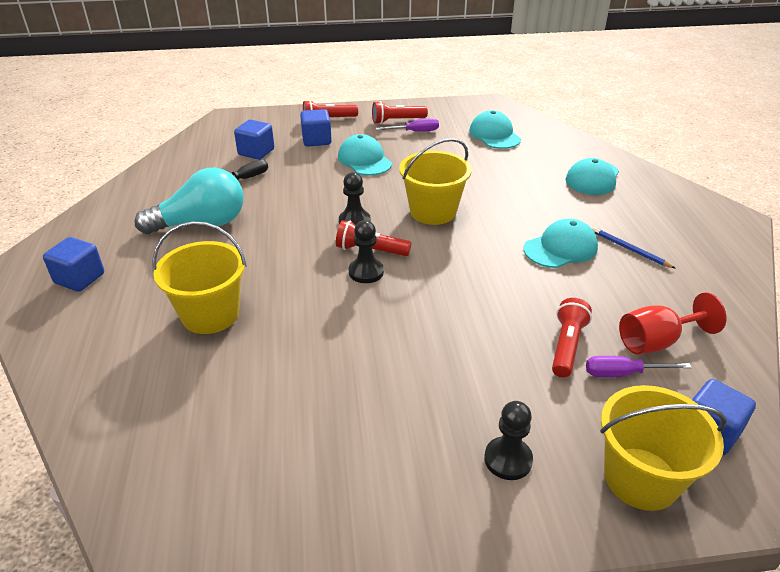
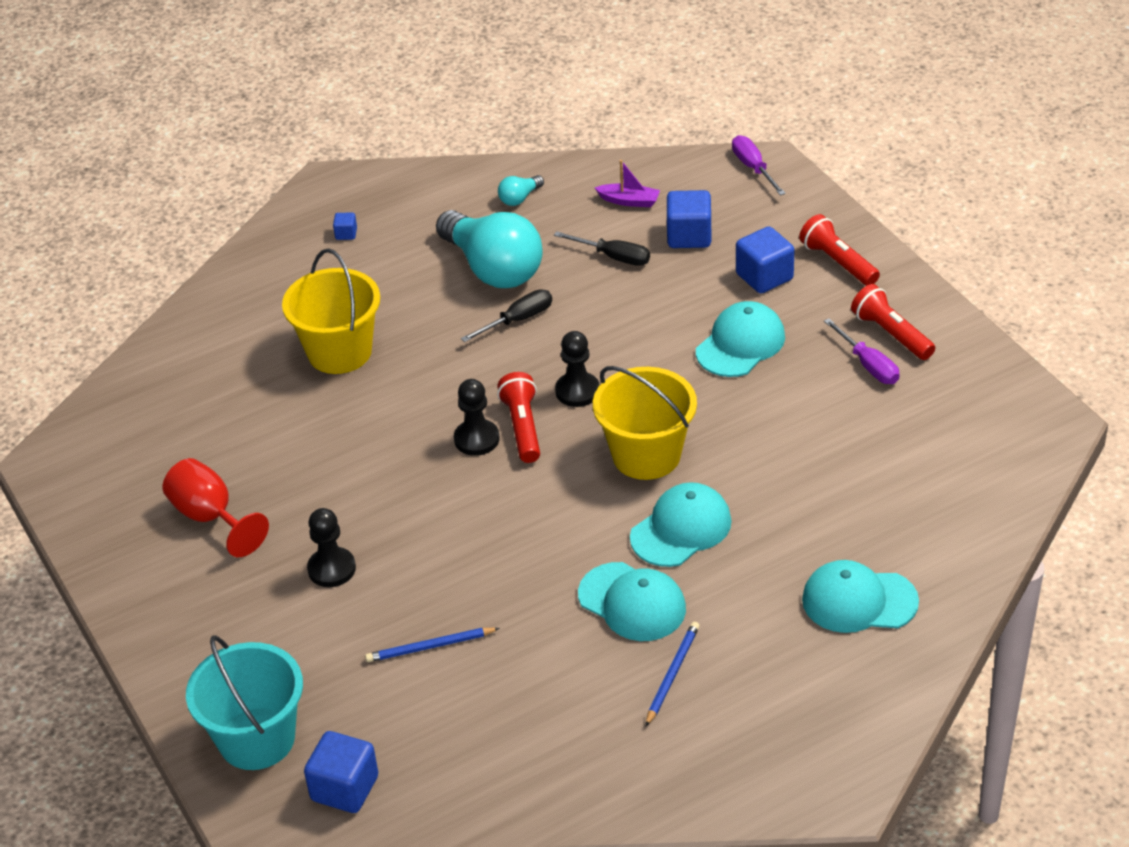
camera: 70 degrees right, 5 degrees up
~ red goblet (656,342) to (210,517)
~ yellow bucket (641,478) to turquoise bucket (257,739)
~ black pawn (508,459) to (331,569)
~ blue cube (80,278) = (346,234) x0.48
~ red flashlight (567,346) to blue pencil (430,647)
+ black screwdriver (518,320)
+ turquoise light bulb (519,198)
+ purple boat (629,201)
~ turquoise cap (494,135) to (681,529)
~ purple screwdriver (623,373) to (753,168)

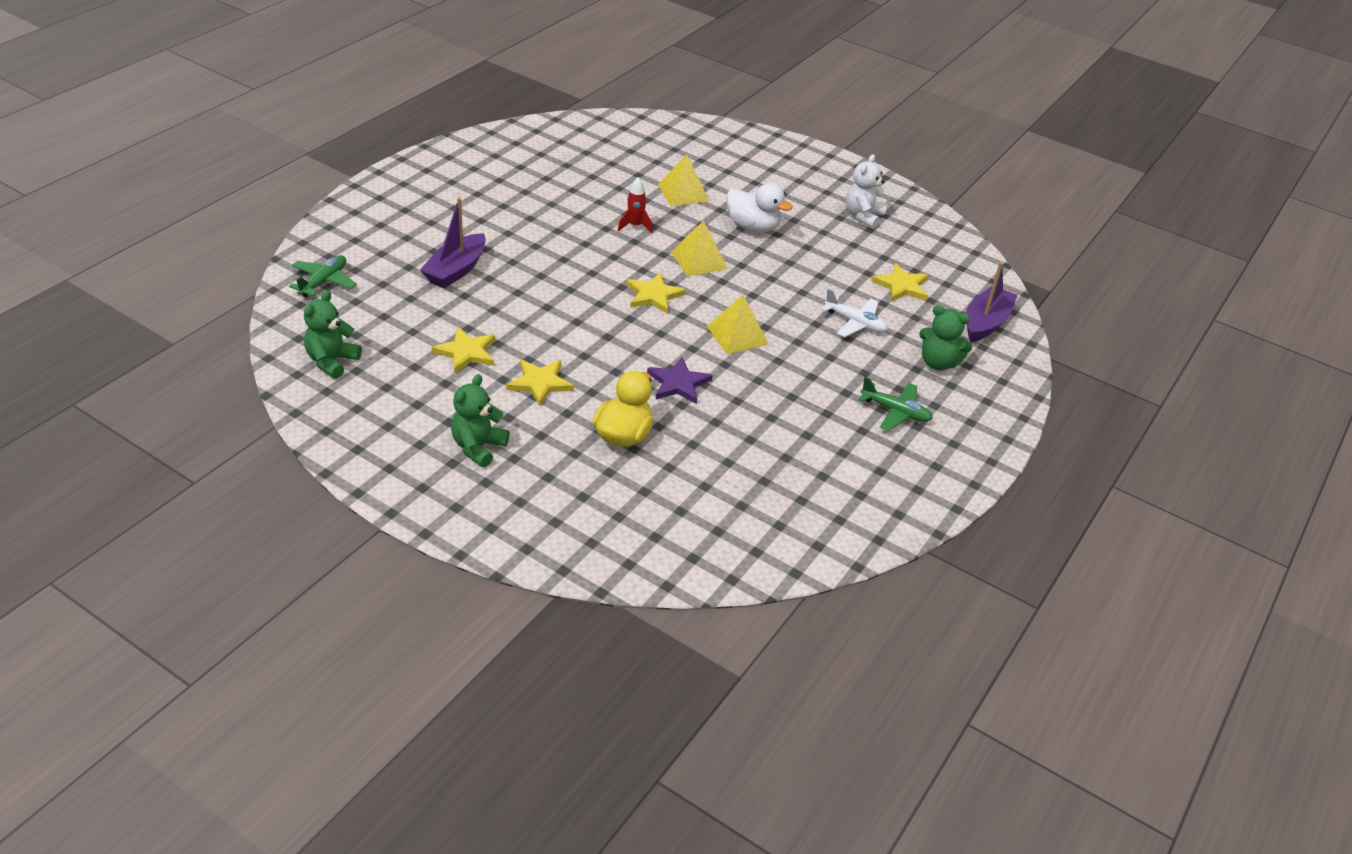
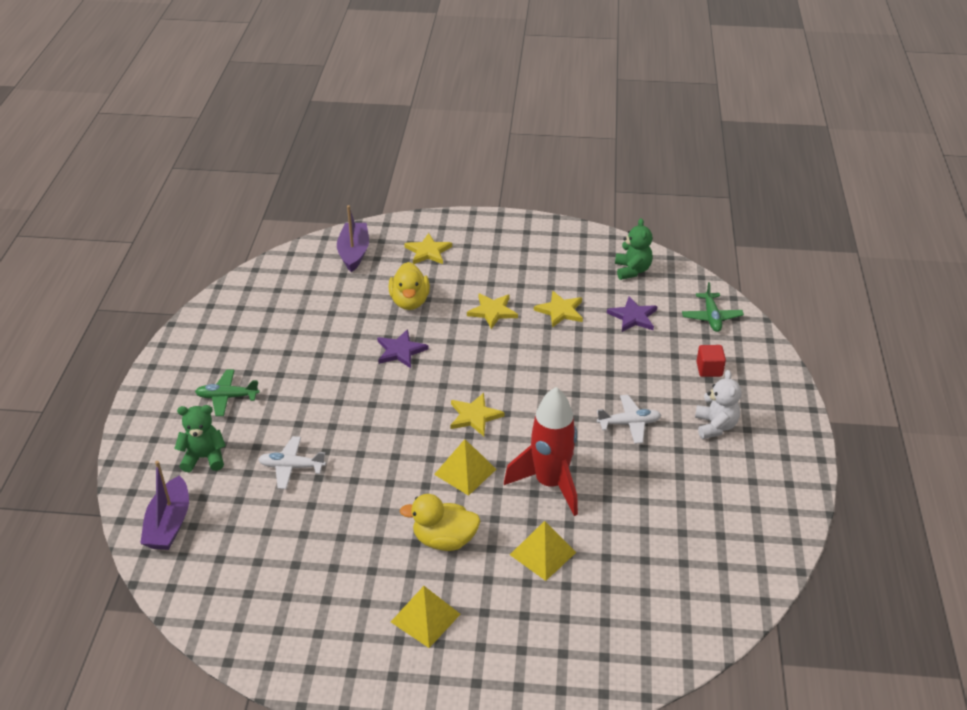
camera: 155 degrees right, 0 degrees up
~ purple boat (456,270) to (354,253)
~ yellow pyramid (737,335) to (425,617)
~ white duck (753,227) to yellow duck (444,540)
~ yellow star (901,286) to (428,251)
~ red rocket (635,226) = (550,483) x2.24
+ white plane (629,423)
+ purple star (633,317)
~ white teddy bear (863,216) to (715,426)
+ red cube (709,369)
- green teddy bear (478,447)

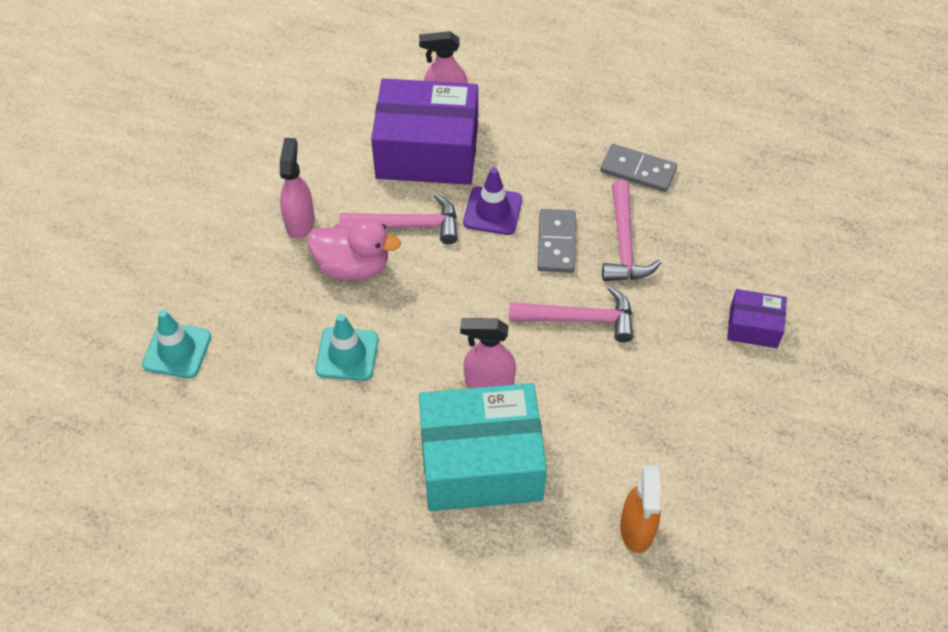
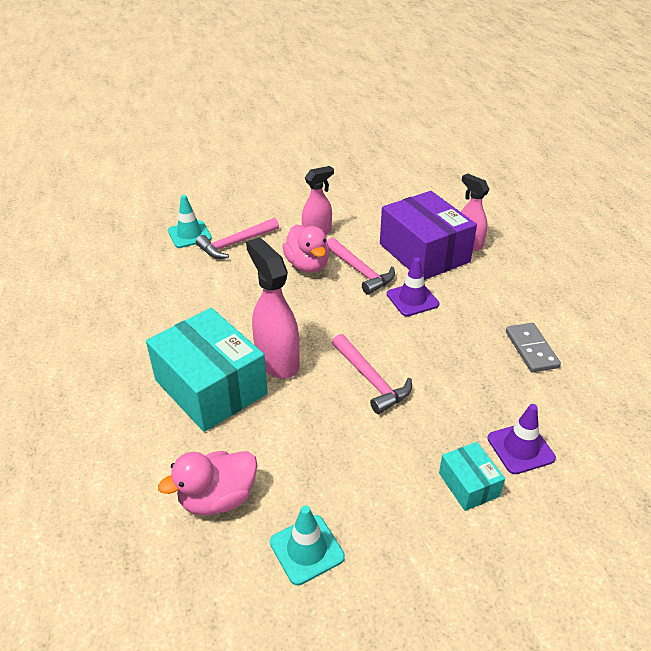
camera: 55 degrees right, 15 degrees down
~ orange spray bottle (637,529) to pink duck (218,498)
~ pink hammer (624,243) to (236,244)
~ pink spray bottle (488,382) = (277,360) x1.51
~ turquoise traffic cone (347,354) to (307,549)
~ purple box (753,327) to turquoise box (468,484)
+ purple traffic cone (520,448)
- grey domino (556,243)

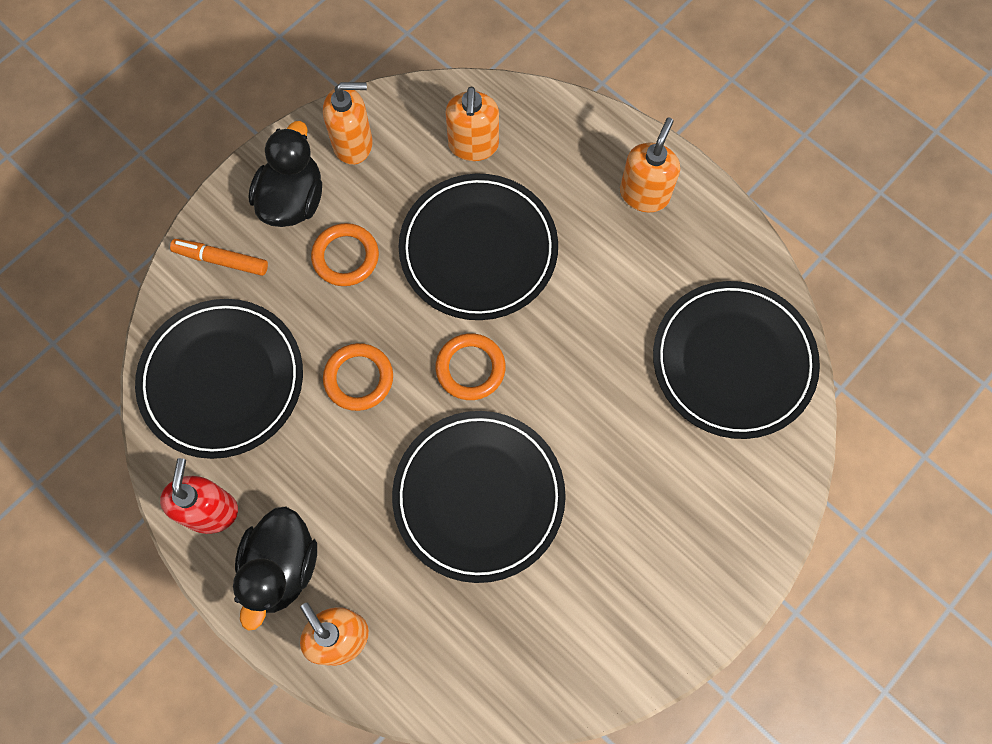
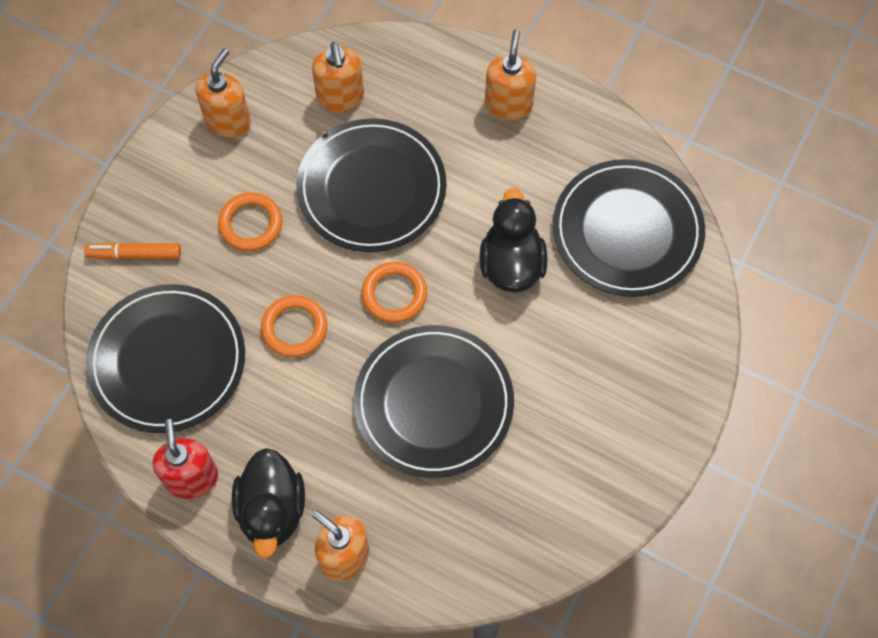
camera: 15 degrees left, 5 degrees down
~ orange soap dispenser (353,144) = (228,121) 45 degrees counterclockwise
~ black duck (293,200) to (511,264)

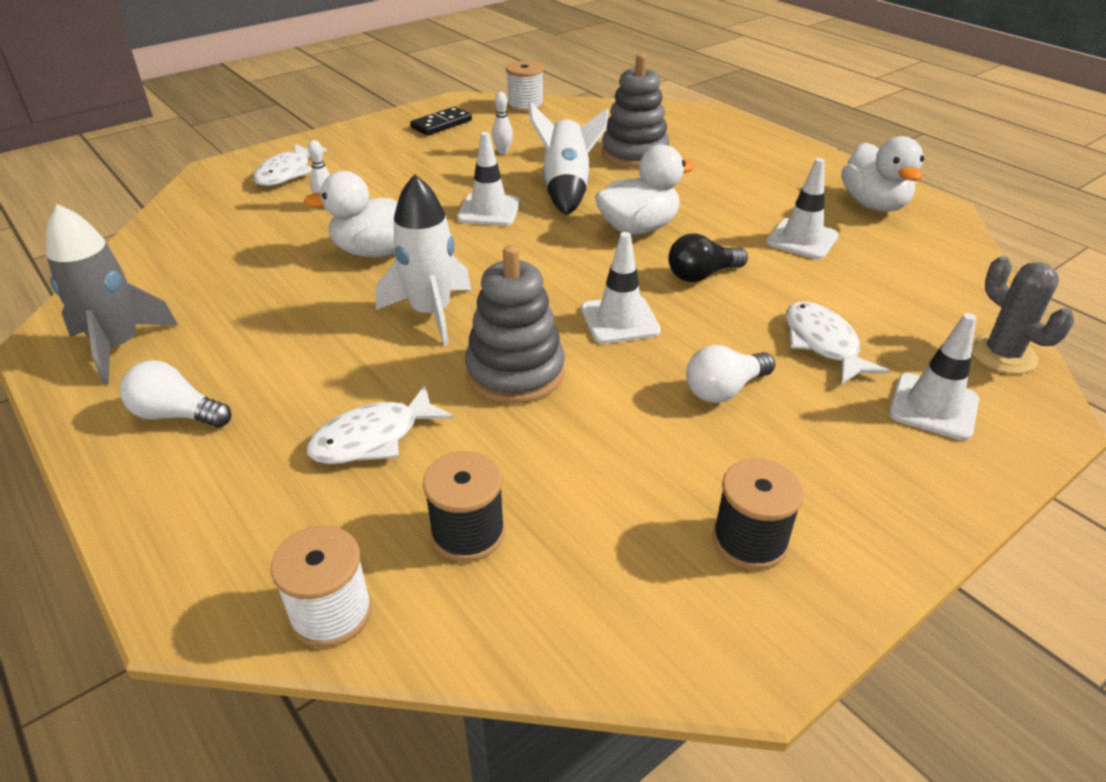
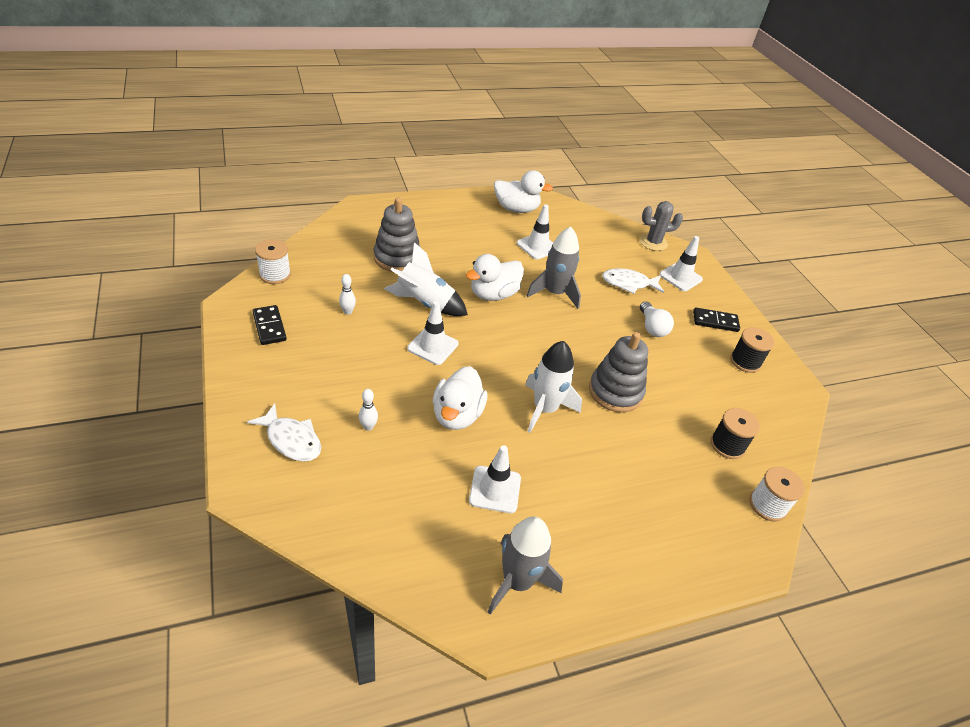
camera: 75 degrees left, 5 degrees up
~ white duck (638,228) = (493,294) 120 degrees counterclockwise
~ white traffic cone (620,320) to (495,489)
~ black light bulb (701,275) to grey rocket (554,293)
+ black domino (715,321)
- white light bulb (177,415)
- white fish (373,438)

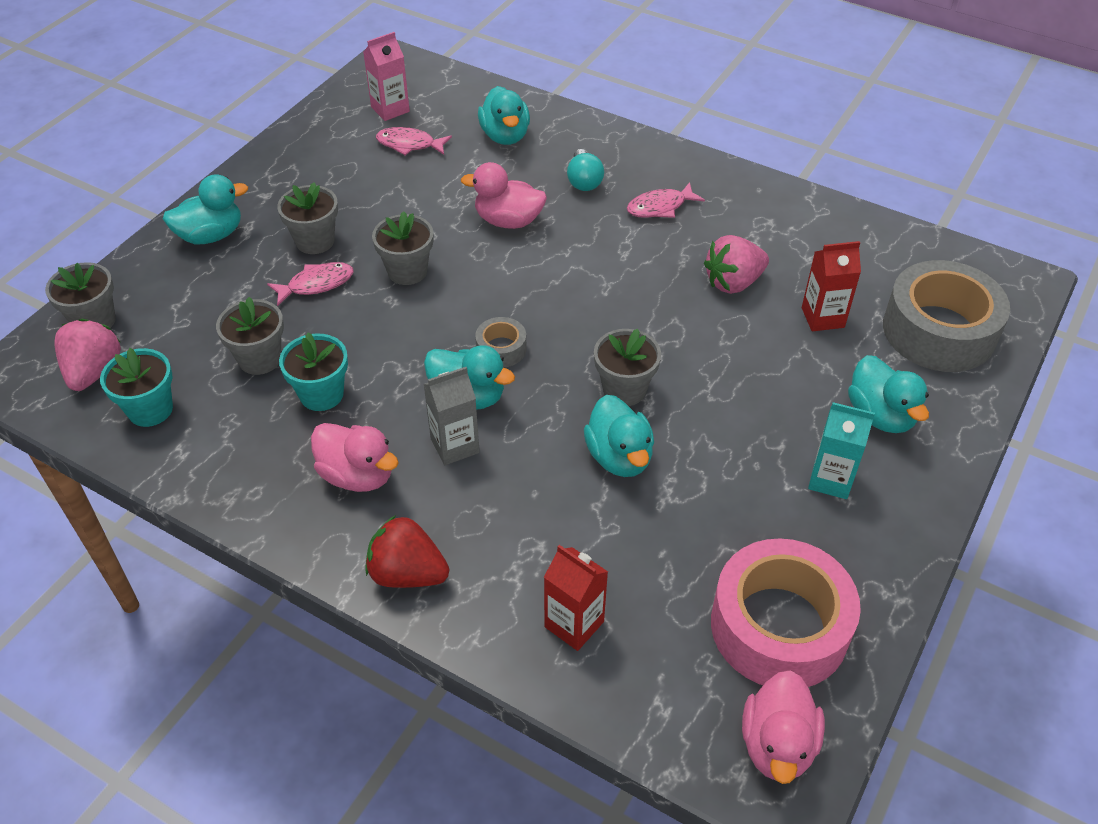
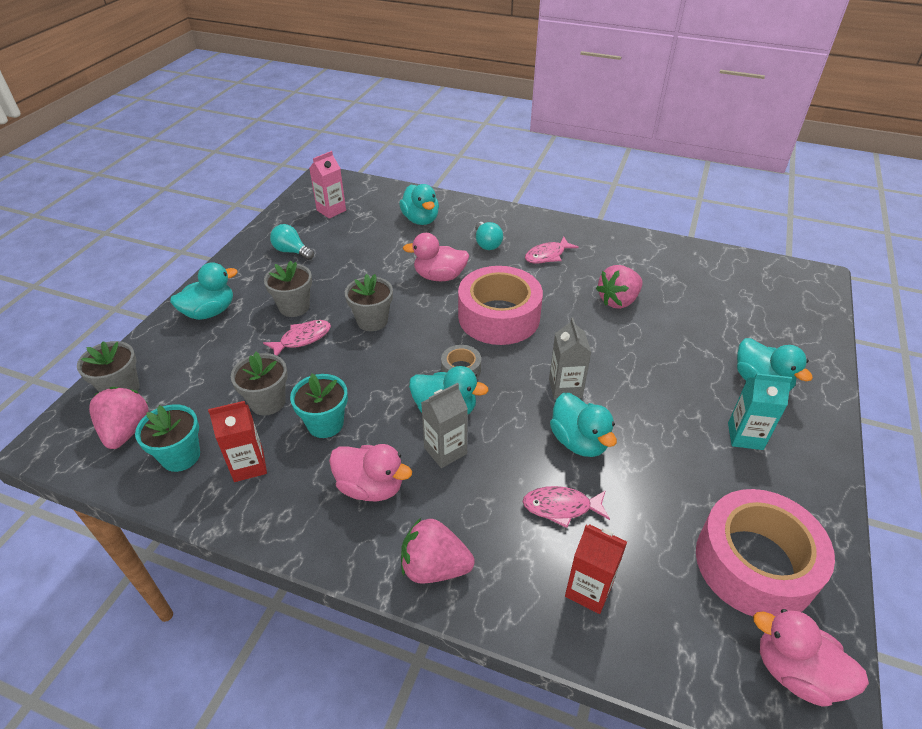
camera: 10 degrees left, 5 degrees down
~ red carton (822,317) to (249,465)
+ turquoise light bulb (291,251)
~ red strawberry (407,573) to pink strawberry (434,567)
+ pink tape (499,317)
~ pink fish (409,144) to (561,507)
~ grey flower pot (624,389) to grey carton (565,388)
~ pink duck (777,745) = (795,672) 120 degrees clockwise
- grey tape (939,331)

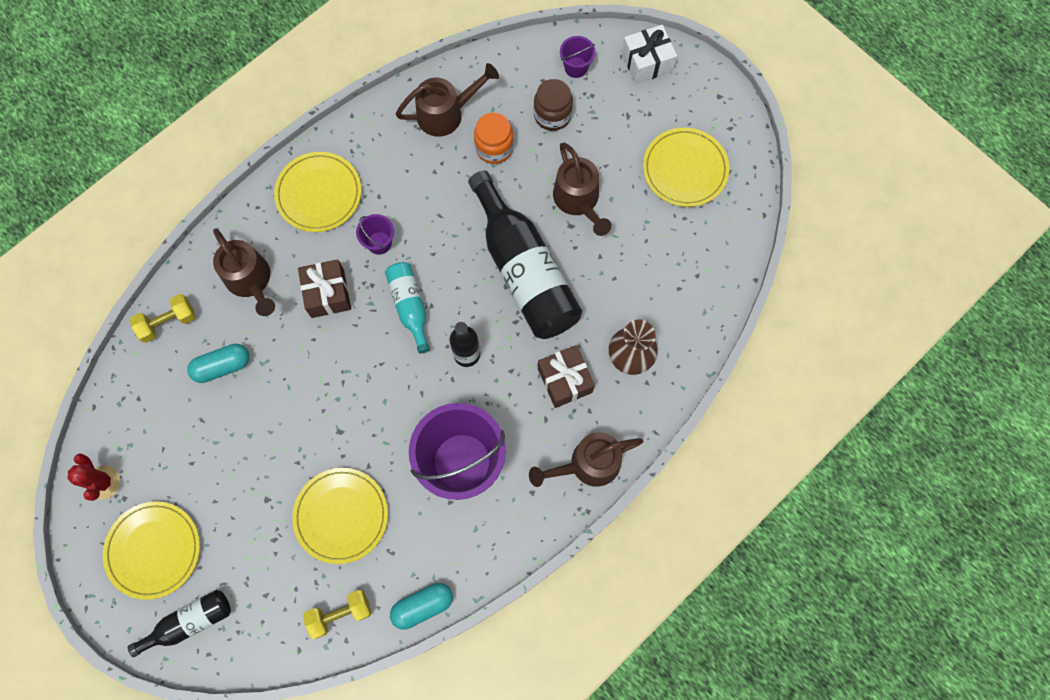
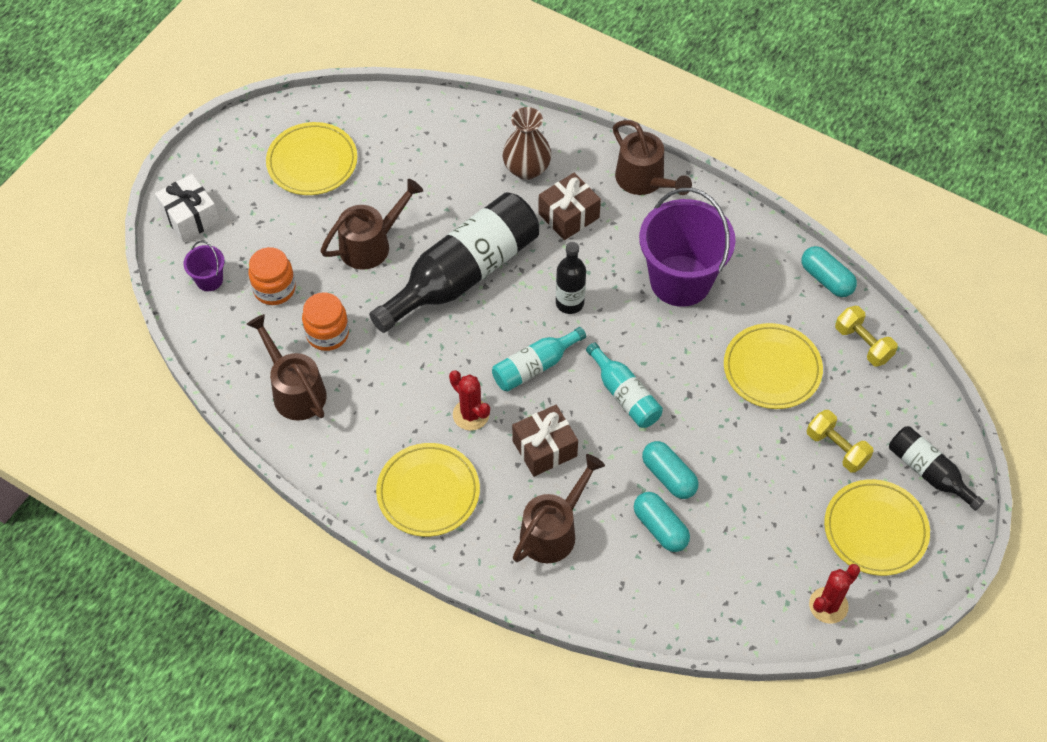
camera: 105 degrees left, 15 degrees down
~ brown jar (552,115) to orange jar (274,289)
~ purple bucket (379,243) to red cactus (471,415)
+ turquoise bottle (624,395)
+ turquoise capsule (669,476)
~ yellow dumbbell (168,322) to (837,448)

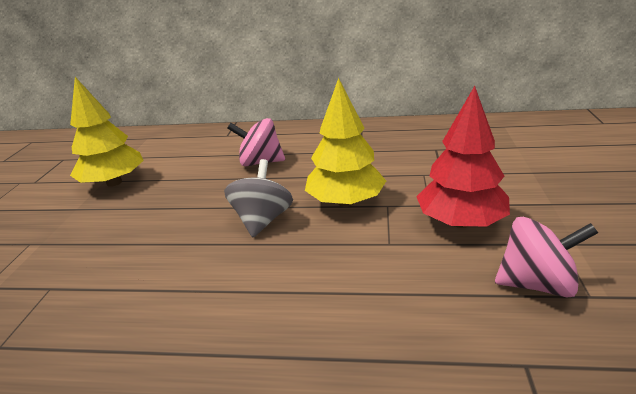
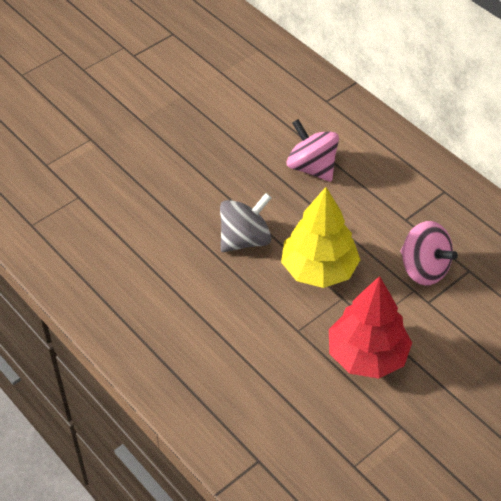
camera: 40 degrees right, 20 degrees up
~ pink spinning top (536,283) to (424,269)
- yellow tree (114,182)

